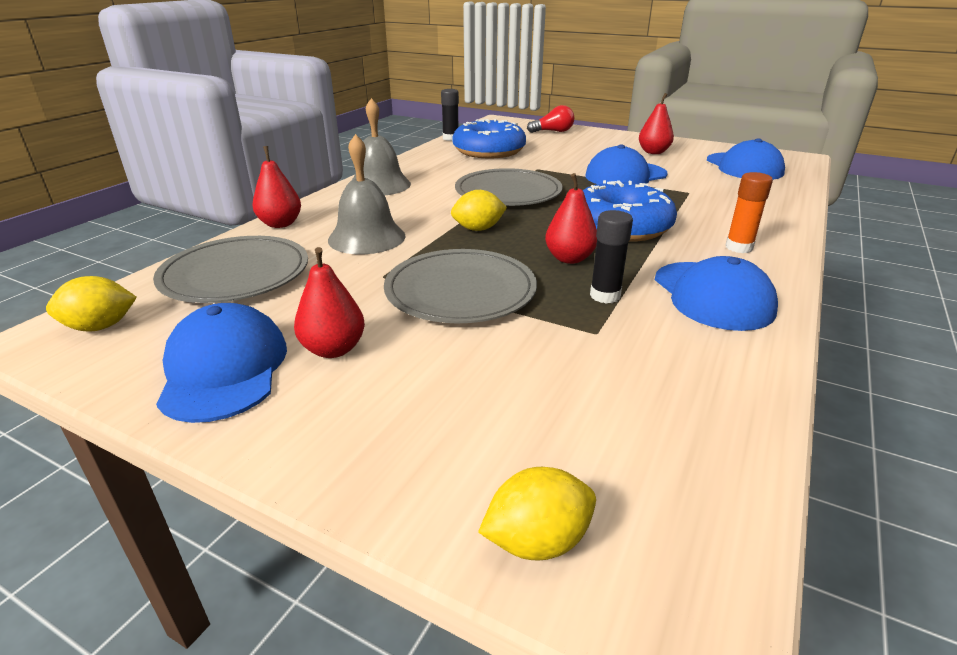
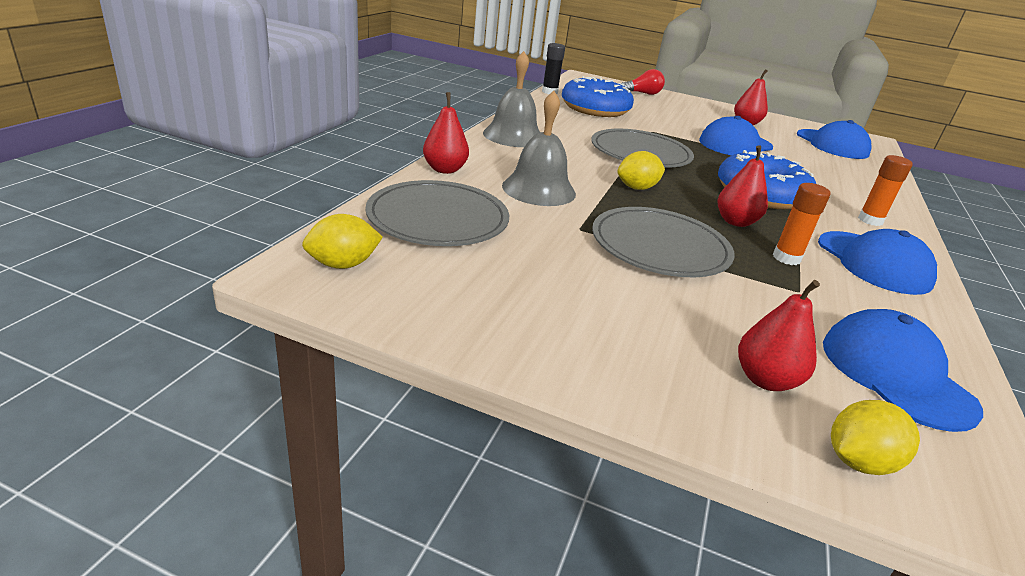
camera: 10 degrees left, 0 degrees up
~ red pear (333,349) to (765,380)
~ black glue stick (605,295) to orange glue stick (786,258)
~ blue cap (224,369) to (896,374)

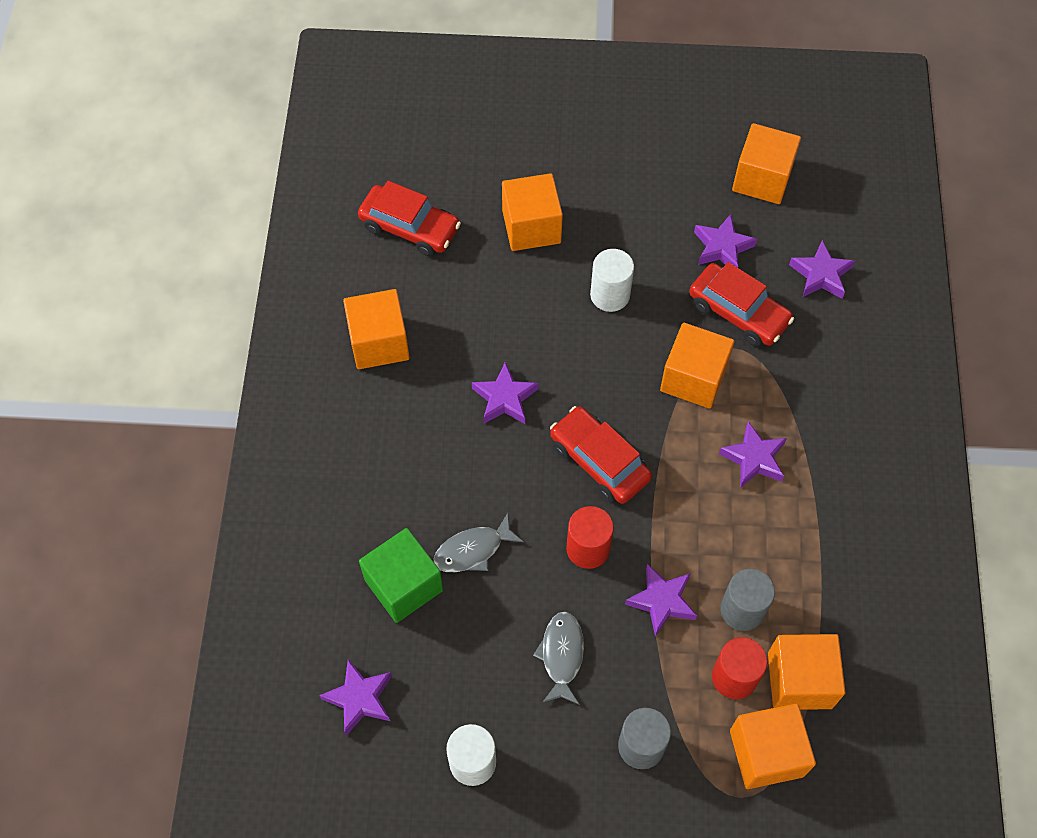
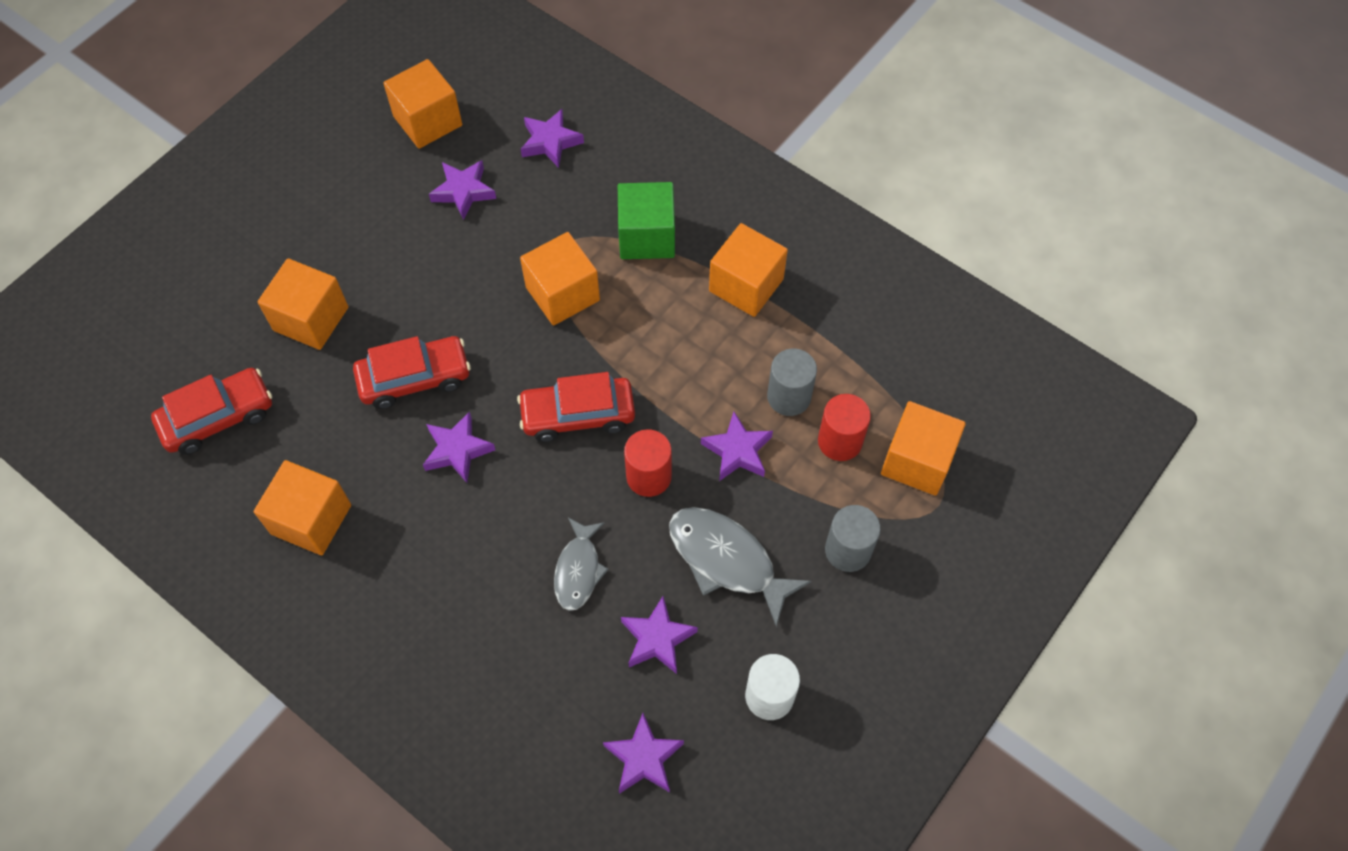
camera: 55 degrees left, 0 degrees up
~ red car (738,312) to (415,378)
~ green cube (403,585) to (647,236)
~ purple star (754,458) to (657,638)
~ grey fish (561,655) = (727,560) x1.55
~ orange cube (799,680) to (746,285)
- white cylinder (610,295)

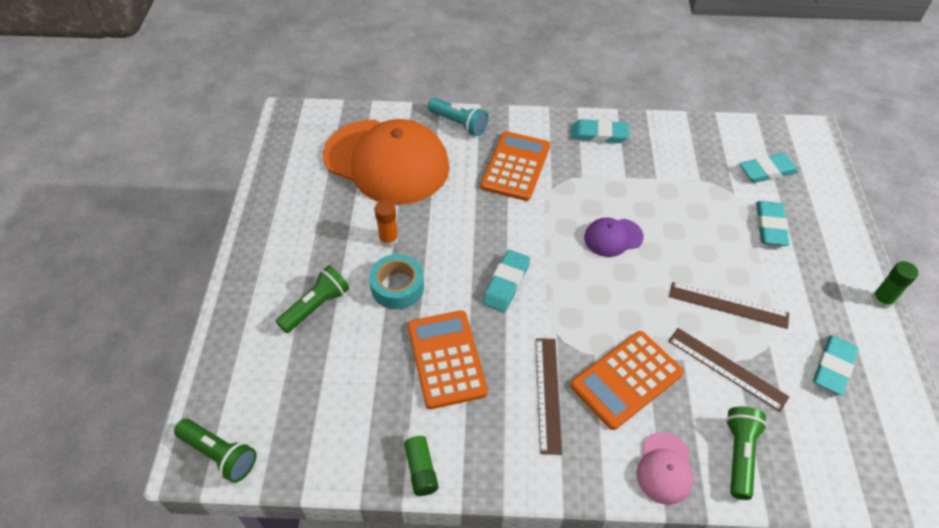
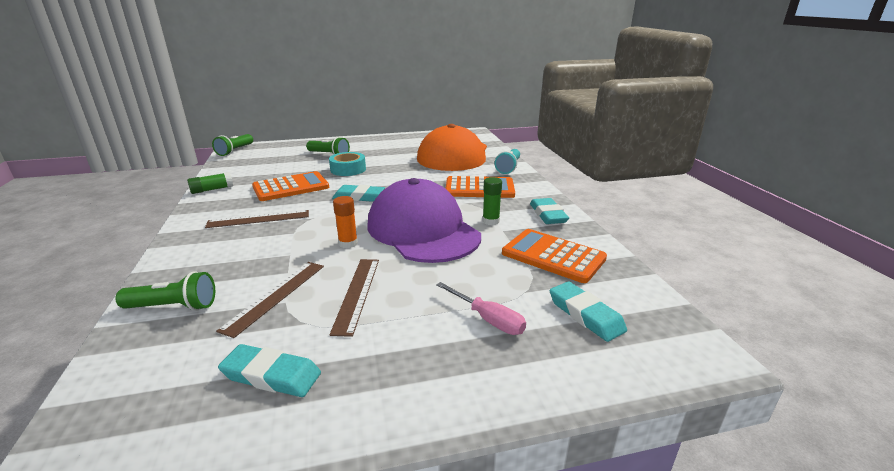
camera: 75 degrees right, 25 degrees down
~ orange glue stick (389,239) to (348,243)
~ purple cap (613,237) = (422,230) x2.37
~ turquoise eraser (770,226) to pink screwdriver (488,319)
~ green glue stick (881,300) to (490,221)
~ orange calculator (626,379) to (553,256)
- pink cap (664,468)

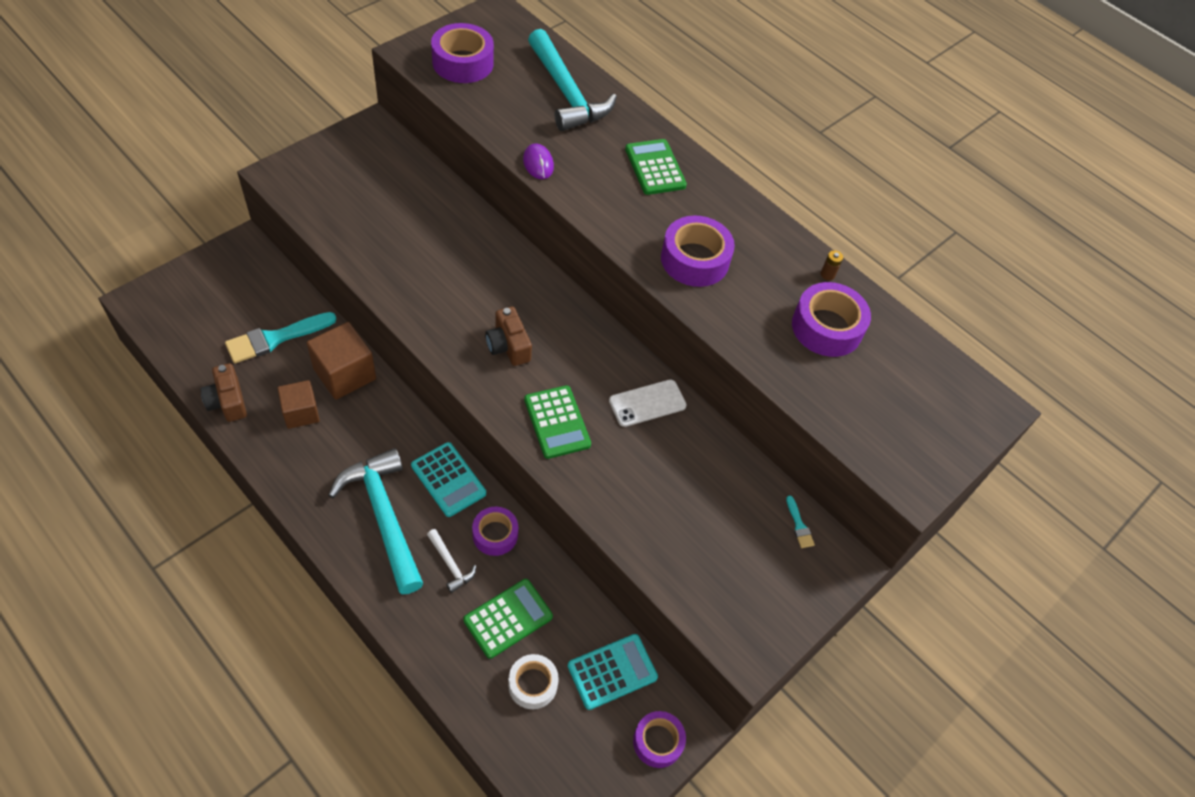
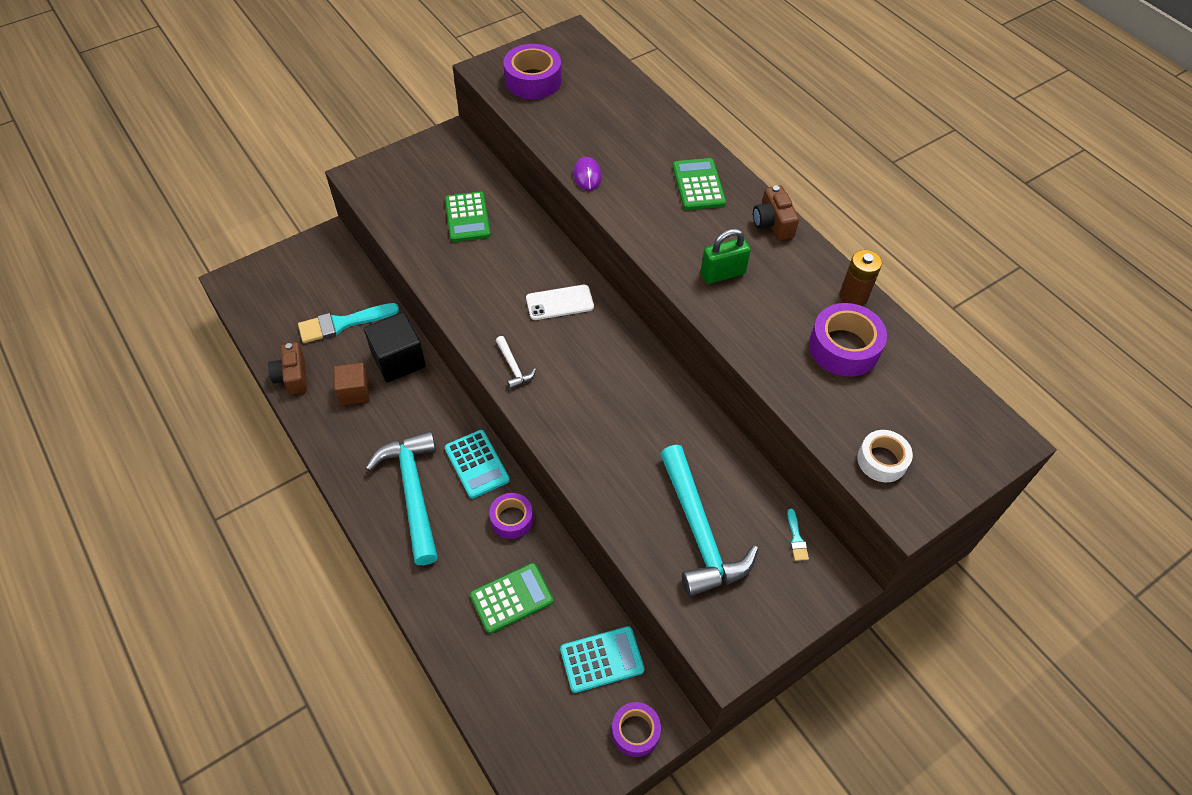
camera: 15 degrees right, 0 degrees up
~ brown cube (344,374) to black cube (398,360)
~ green calculator (557,422) to (467,217)
~ white hammer (450,564) to (513,367)
~ white phone (647,403) to (559,303)
~ turquoise hammer (567,93) to (699,532)
~ purple tape (694,260) to green padlock (722,274)
~ brown camera (508,346) to (772,223)
~ brown battery (827,274) = (853,296) x1.93
~ white tape (532,684) to (882,460)

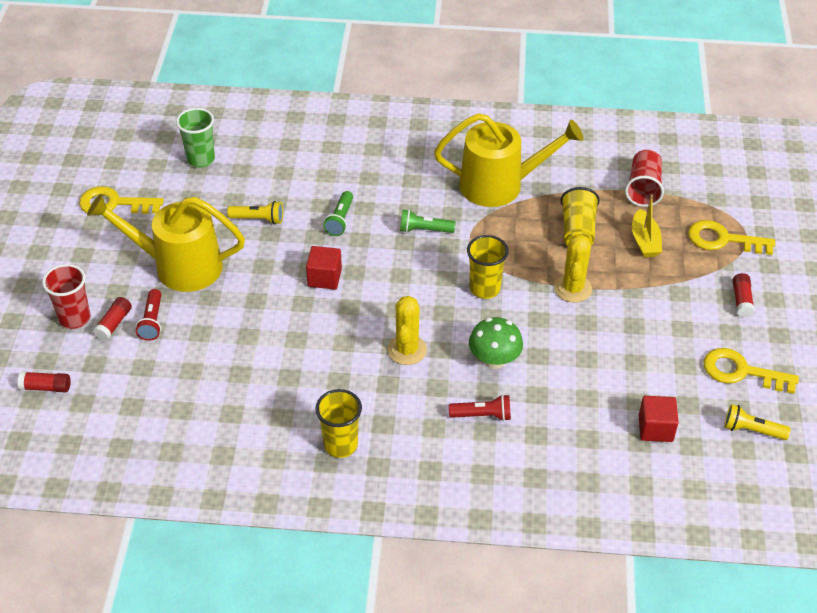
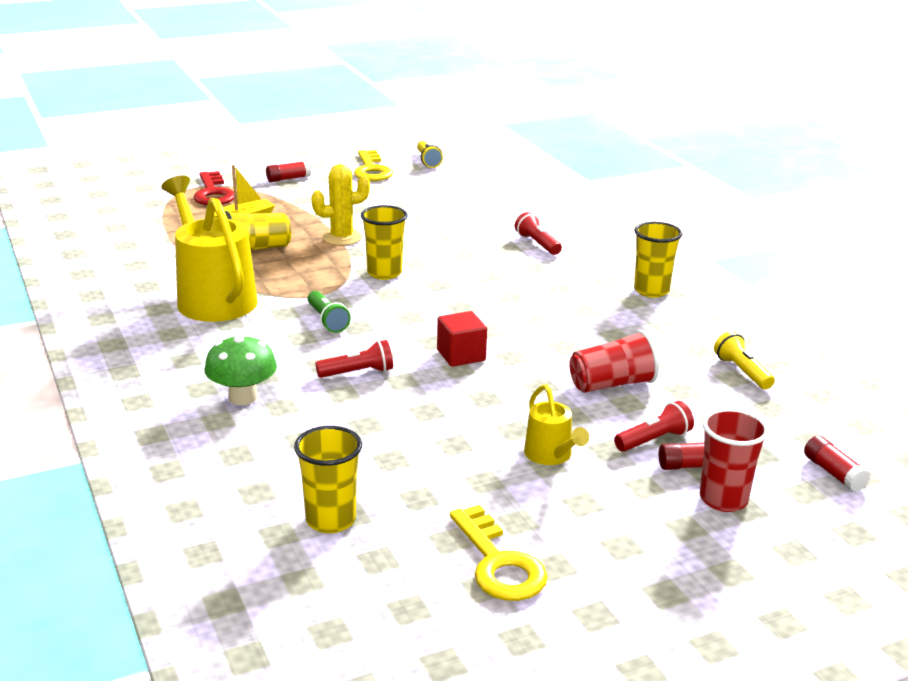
camera: 120 degrees left, 20 degrees down
~ yellow key (723,239) to red key (213,193)
~ green mushroom (494,360) to (243,397)
~ green cup (201,159) to yellow cup (331,520)
~ green flashlight (340,220) to red flashlight (358,372)
~ yellow watering can (179,266) = (551,455) x0.49
~ red cup (643,188) to (612,384)
~ yellow flashlight (258,219) to (742,372)
- yellow cactus (407,350)
- red cube (655,428)

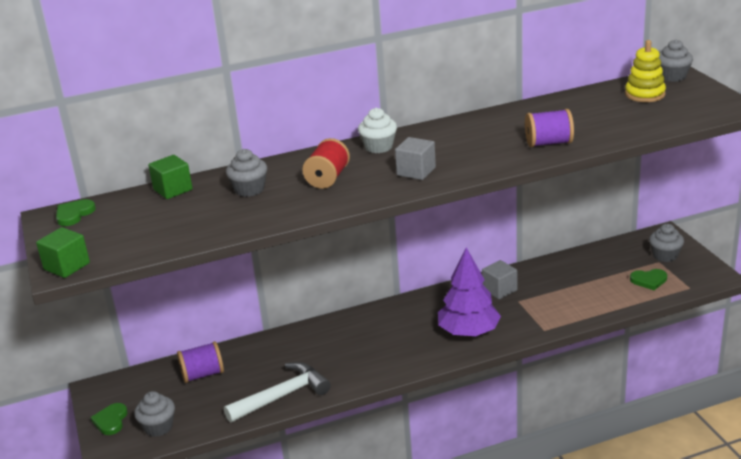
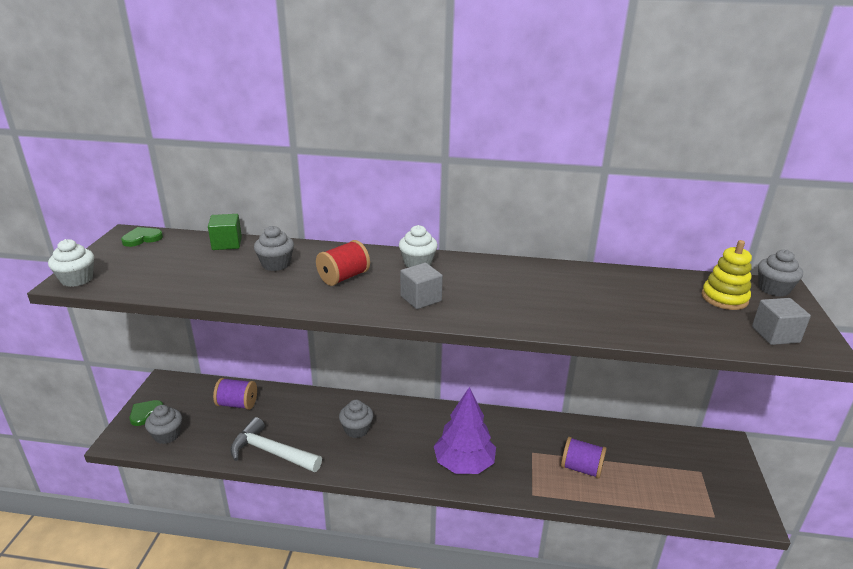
camera: 25 degrees right, 0 degrees up
~ green cube (67,266) to white cupcake (77,279)
~ white hammer (282,396) = (271,452) 150 degrees counterclockwise
~ grey cupcake (665,255) to (356,429)
~ purple spool (548,143) to (581,468)
~ grey cube (499,290) to (775,334)
- green heart (649,280)

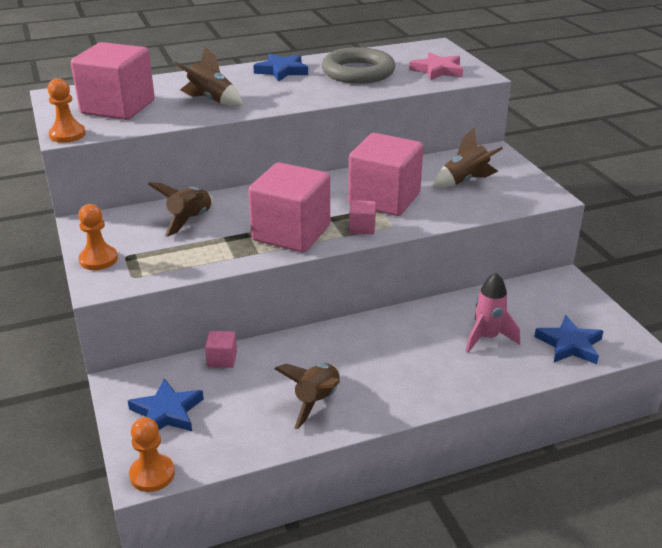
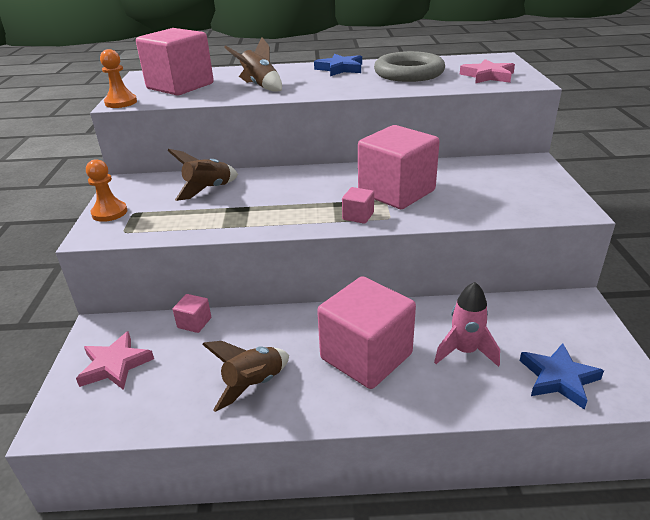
camera: 20 degrees right, 0 degrees up
~ blue star (167,412) to pink star (115,365)
~ pink cube (291,233) to (366,356)
- orange pawn (152,474)
- brown rocket (465,181)

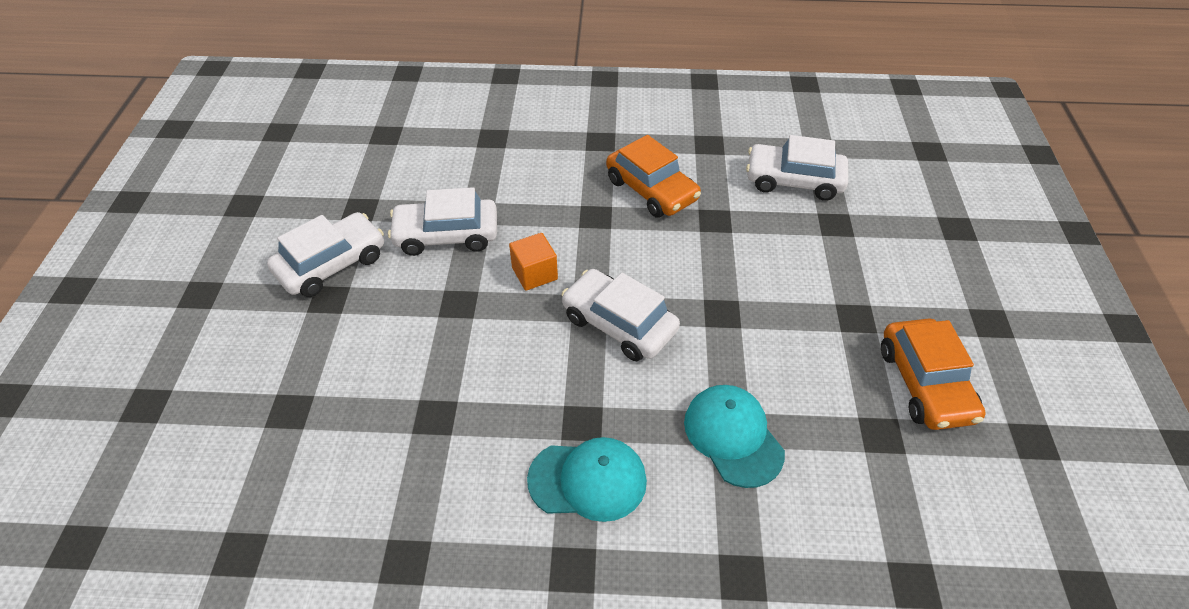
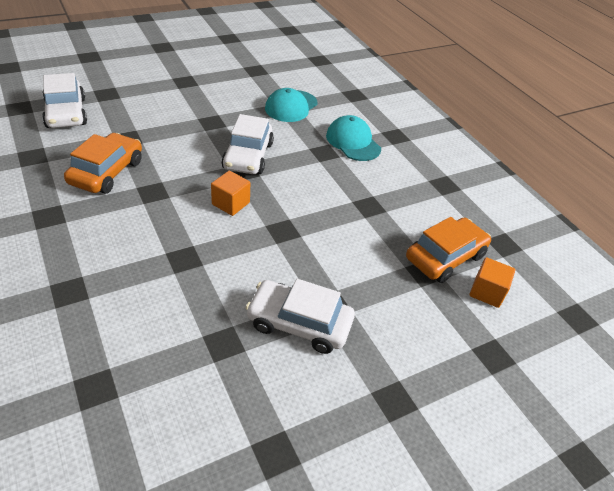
camera: 125 degrees left, 5 degrees down
~ orange car (925,383) to (445,257)
+ orange cube (487,292)
- white car (446,235)

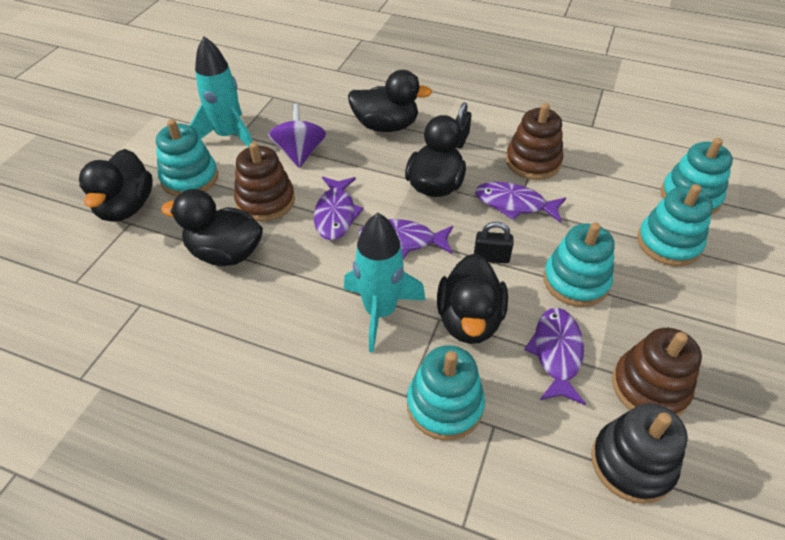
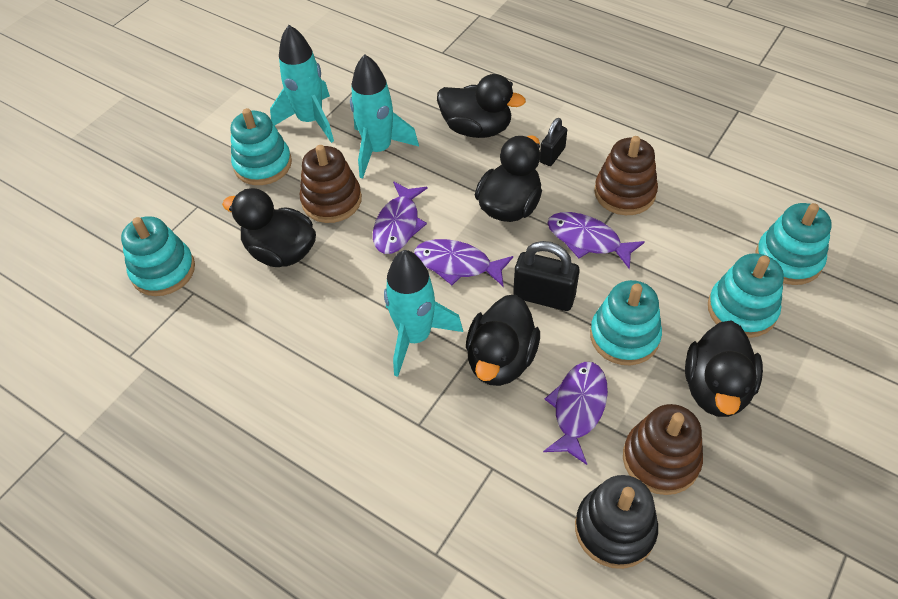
camera: 15 degrees right, 5 degrees up
~ turquoise stacking toy (444,405) to (163,271)
~ purple spinning top (300,153) to turquoise rocket (378,150)
~ black padlock (491,257) = (544,296) x1.60
~ black duck (126,207) to (716,388)

